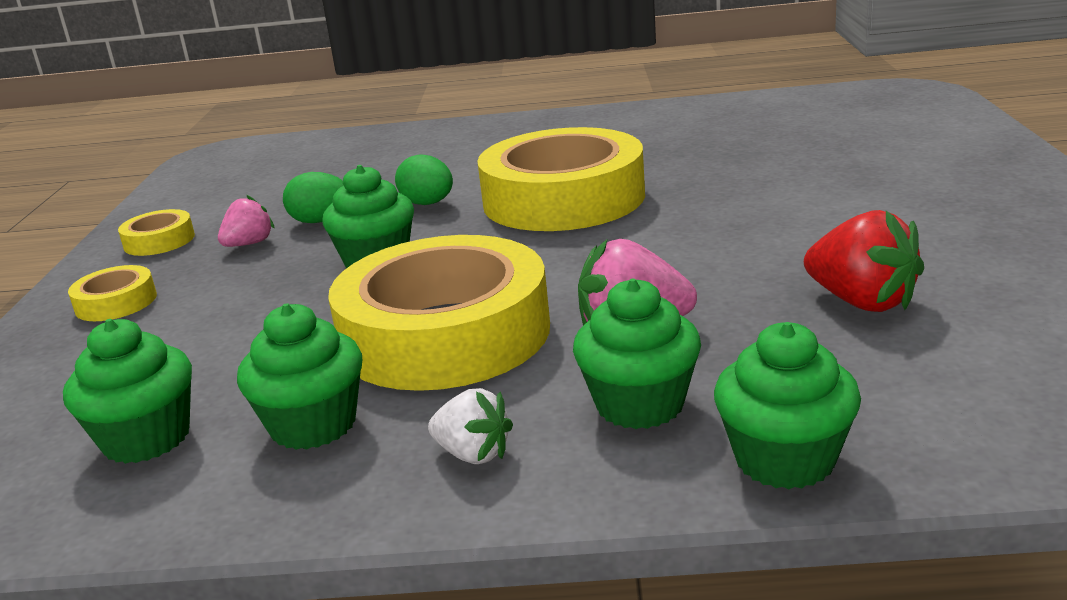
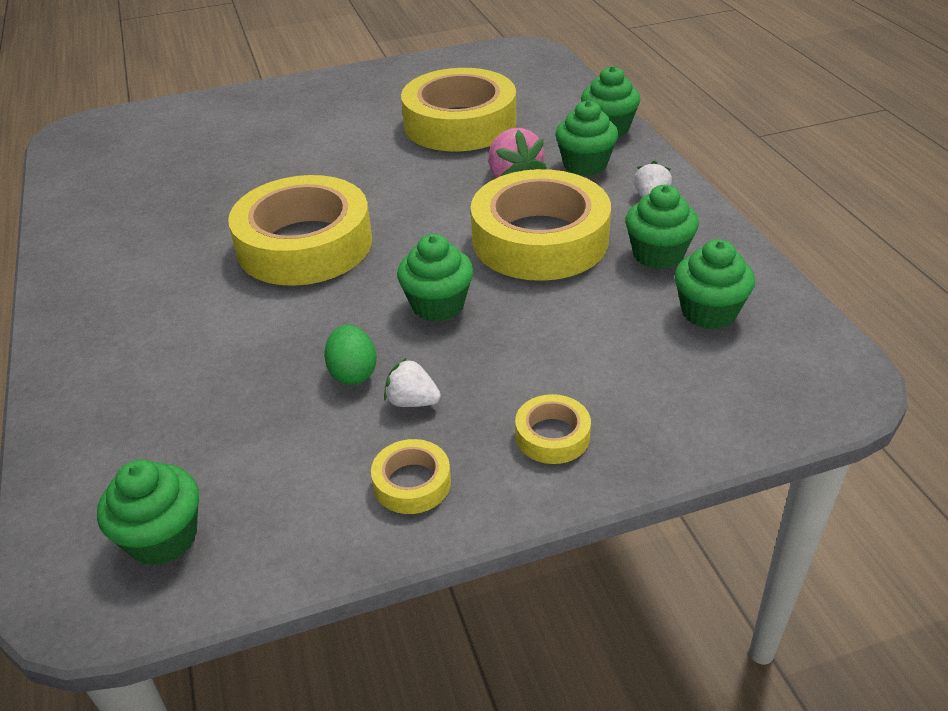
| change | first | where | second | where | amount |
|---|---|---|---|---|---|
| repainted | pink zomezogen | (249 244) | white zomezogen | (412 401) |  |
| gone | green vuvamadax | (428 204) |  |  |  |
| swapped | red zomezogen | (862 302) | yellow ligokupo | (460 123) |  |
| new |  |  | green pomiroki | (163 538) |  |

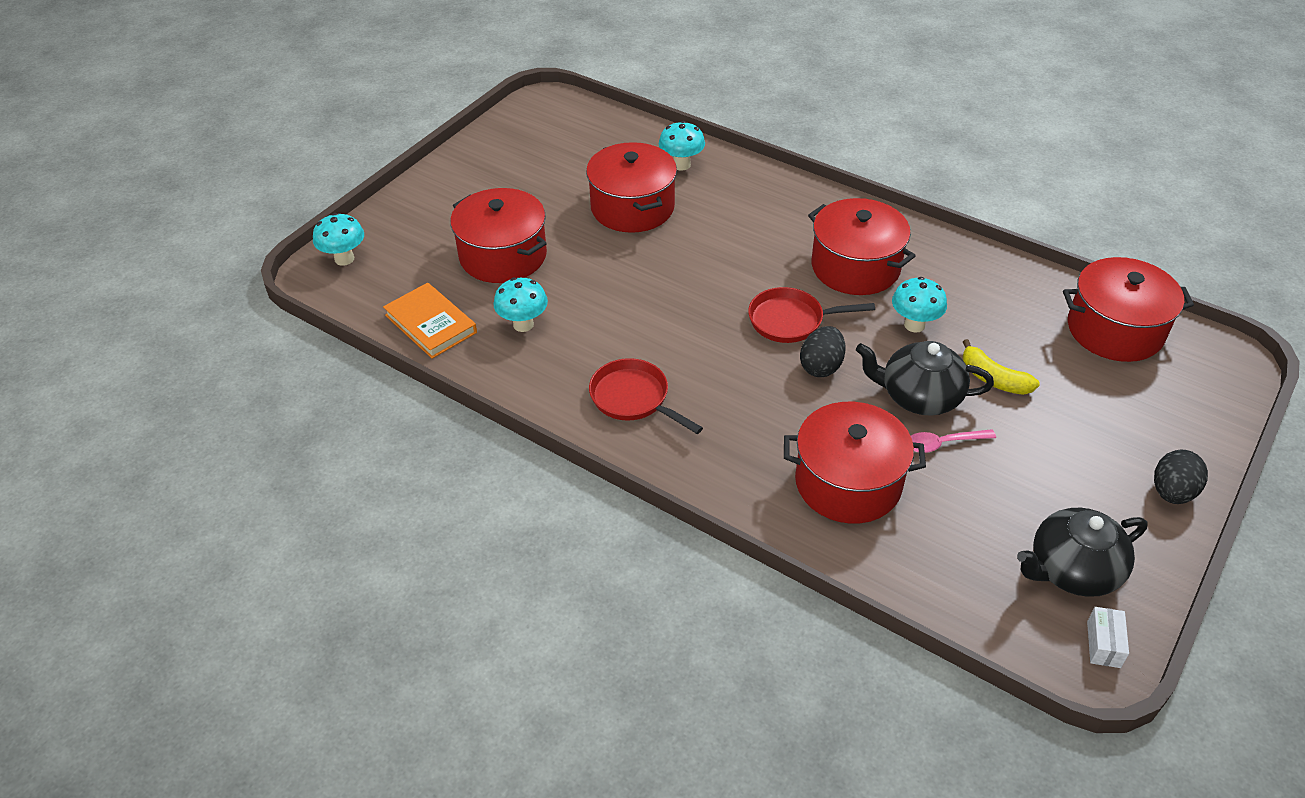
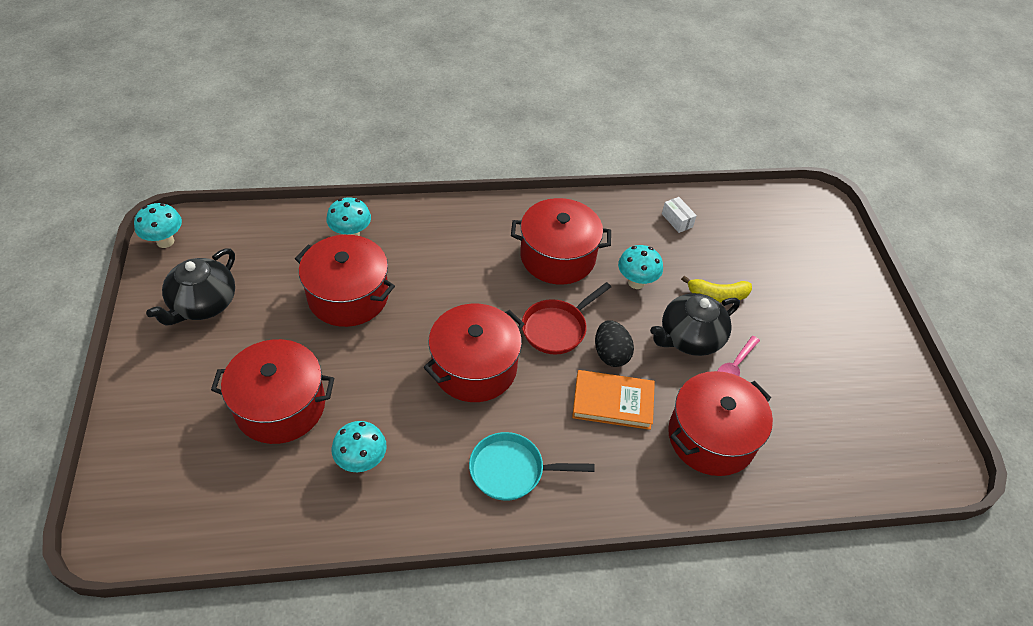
| change | first | where | second | where | amount |
|---|---|---|---|---|---|
| shifted | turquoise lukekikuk | (344 259) |  | (165 241) |  |
| shifted | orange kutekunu | (431 324) |  | (613 402) |  |
| repainted | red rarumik | (633 398) | turquoise rarumik | (511 470) |  |
| shifted | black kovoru | (1072 570) |  | (203 304) |  |
| shifted | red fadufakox | (1115 330) |  | (474 367) |  |
| shifted | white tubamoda | (1103 644) |  | (677 220) |  |
| gone | black vuvamadax | (1172 492) |  |  |  |

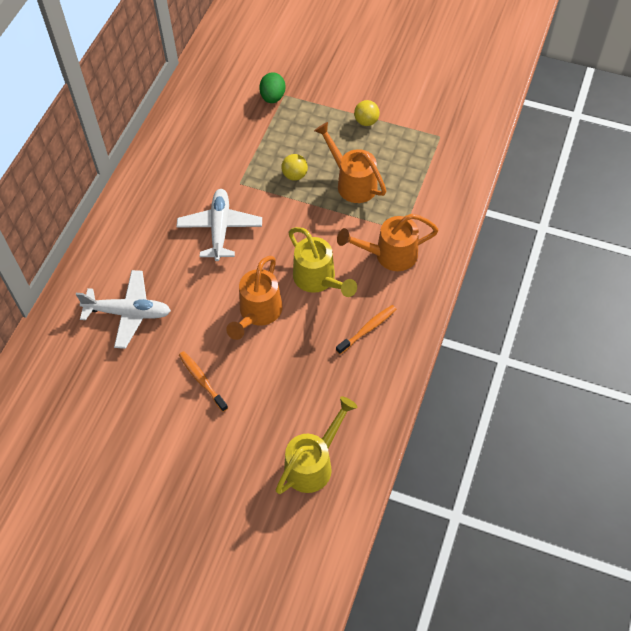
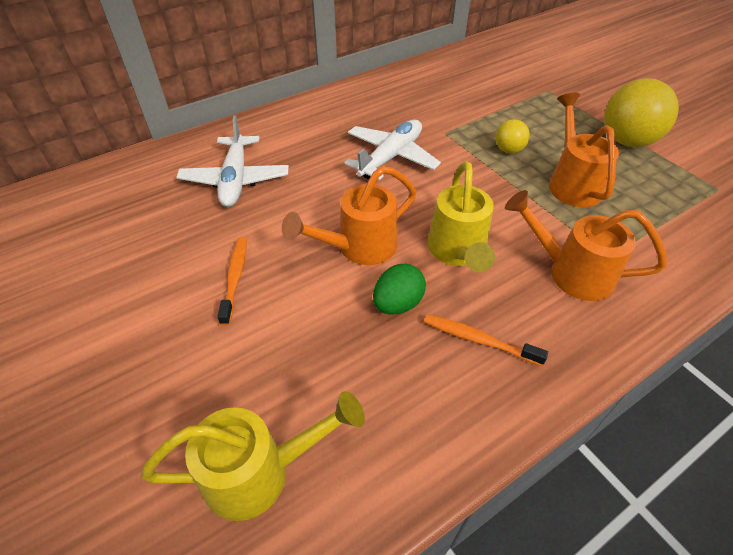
| change | first | where | second | where | amount |
|---|---|---|---|---|---|
| rotated | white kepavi | (128 313) |  | (235 180) | 45 degrees clockwise |
| shifted | green vuvamadax | (273 97) |  | (397 303) |  |
| rotated | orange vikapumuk | (367 329) |  | (479 340) | 150 degrees counterclockwise |
| scaled | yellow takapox | (366 121) |  | (627 141) | x1.98 |

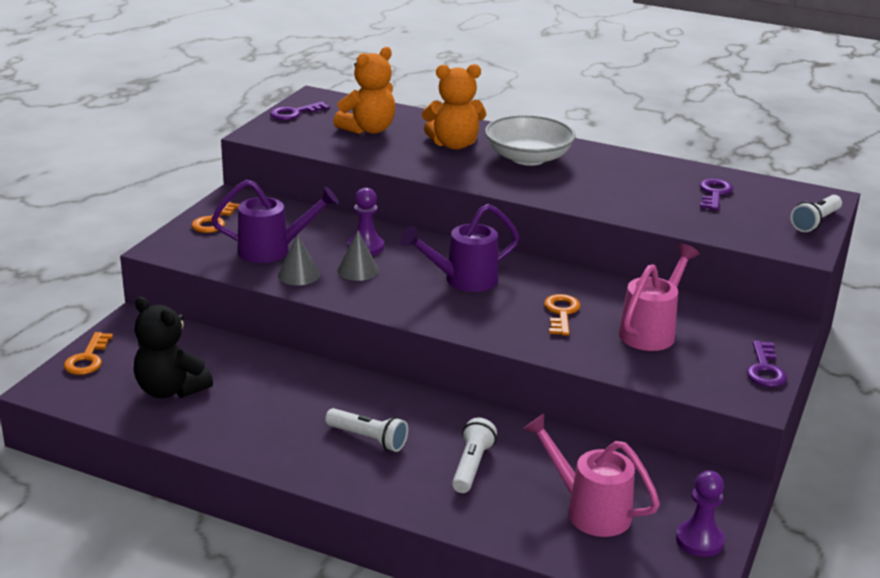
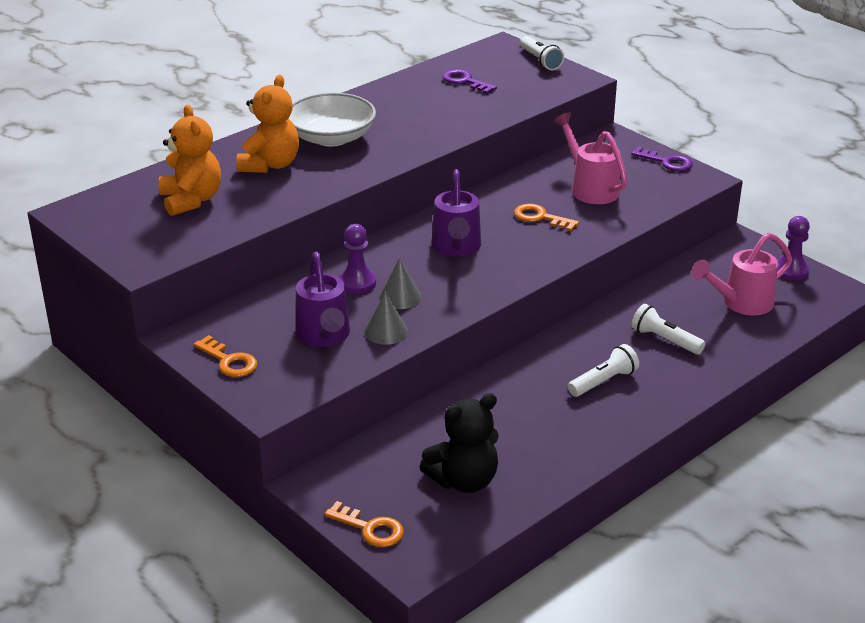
| change | first | where | second | where | amount |
|---|---|---|---|---|---|
| rotated | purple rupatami | (272 250) |  | (324 336) | 150 degrees clockwise |
| gone | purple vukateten | (294 113) |  |  |  |

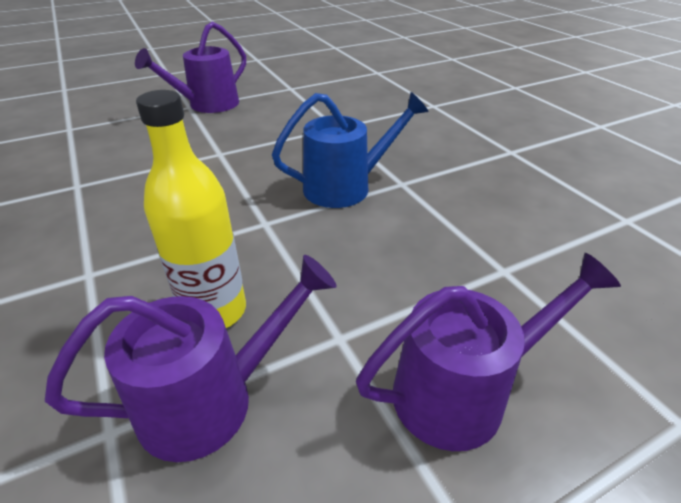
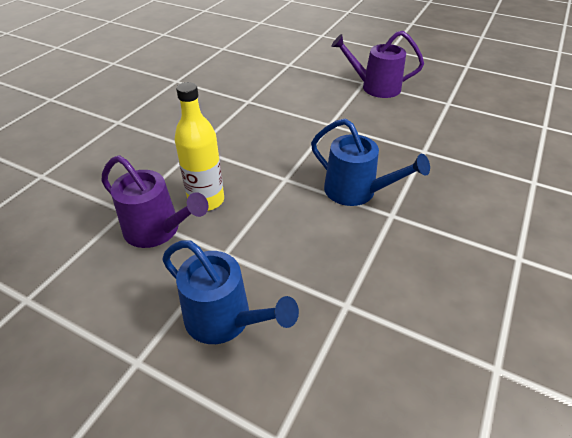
| change | first | where | second | where | amount |
|---|---|---|---|---|---|
| repainted | purple rupatami | (461 392) | blue rupatami | (224 319) |  |

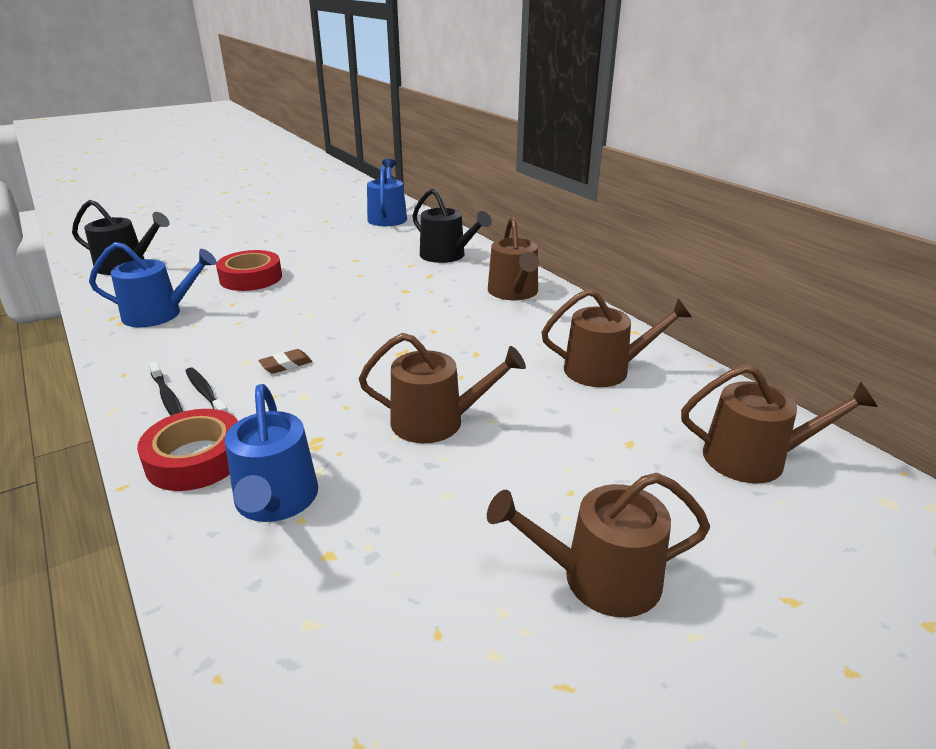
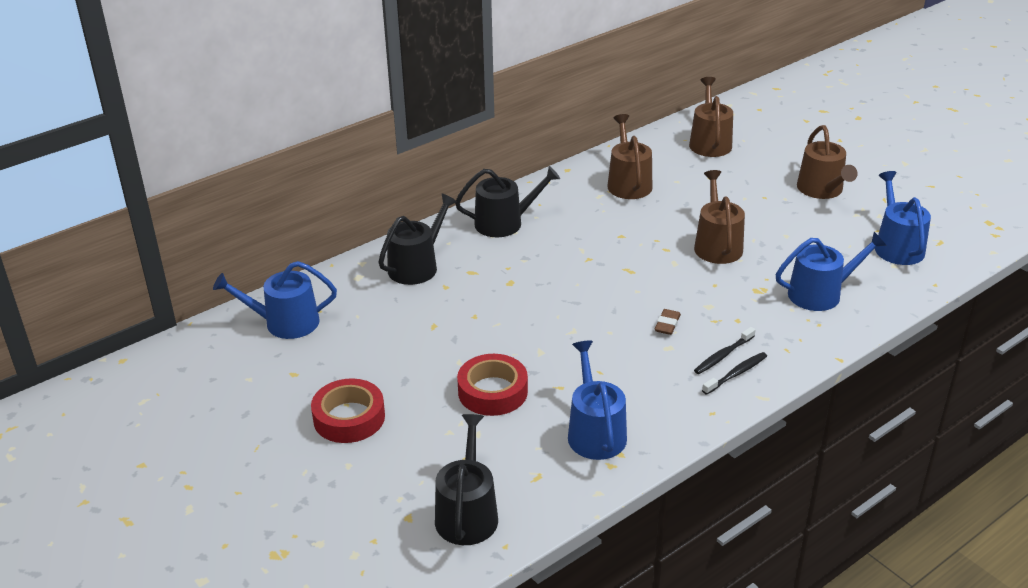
| change | first | where | second | where | amount |
|---|---|---|---|---|---|
| shifted | red ligokupo | (196 458) |  | (349 418) |  |
| rotated | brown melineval | (286 365) |  | (667 324) | 60 degrees clockwise |
| repainted | brown rupatami | (514 292) | black rupatami | (505 223) |  |
| new |  |  | blue rupatami | (897 246) |  |

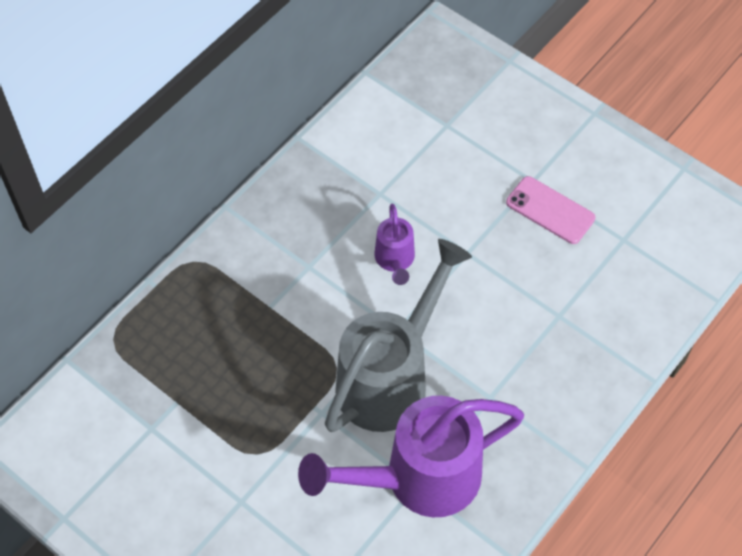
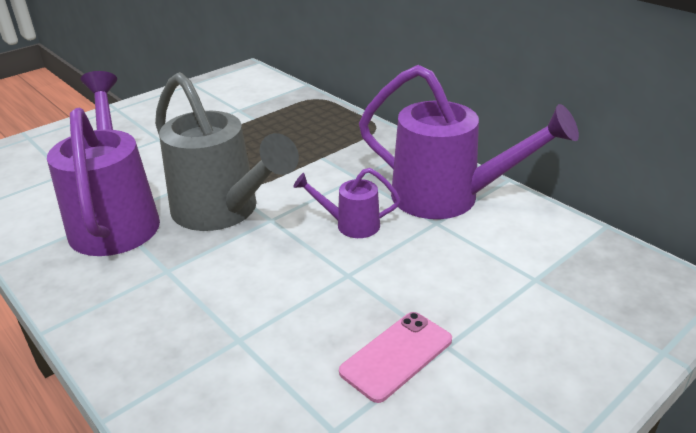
| change | first | where | second | where | amount |
|---|---|---|---|---|---|
| new |  |  | purple rupatami | (447 198) |  |

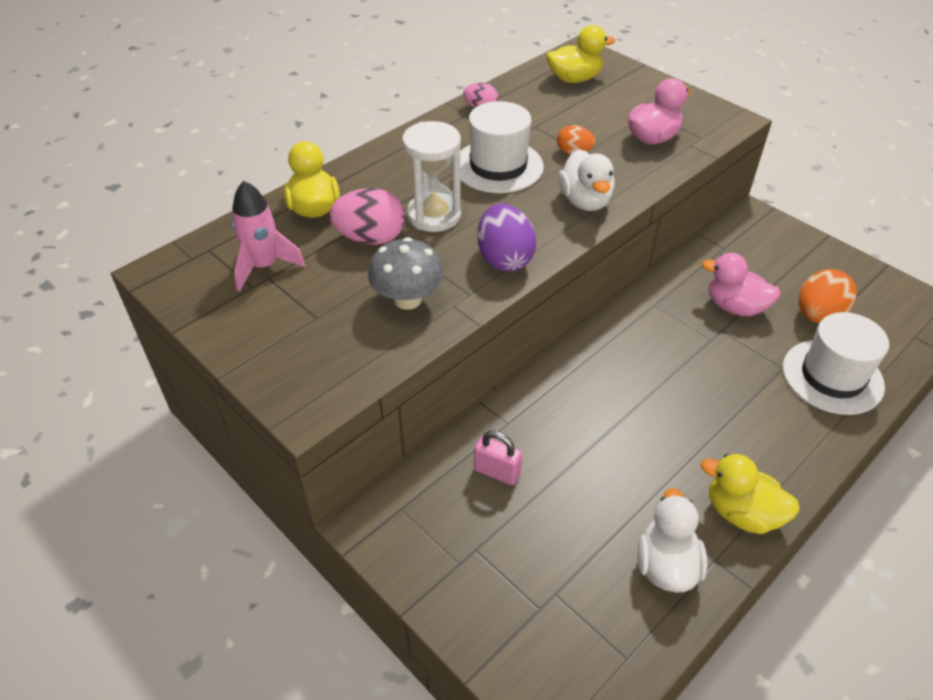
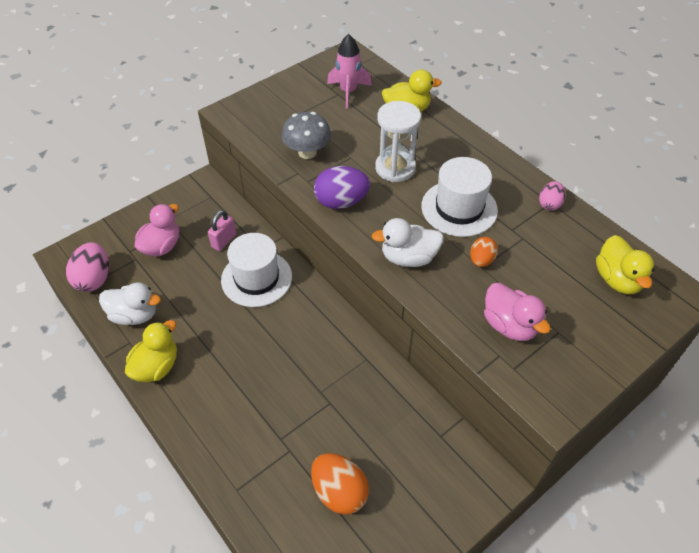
| change | first | where | second | where | amount |
|---|---|---|---|---|---|
| shifted | pink vuvamadax | (370 238) |  | (94 279) |  |
| shifted | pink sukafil | (735 307) |  | (161 246) |  |
| shifted | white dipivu | (832 376) |  | (256 278) |  |

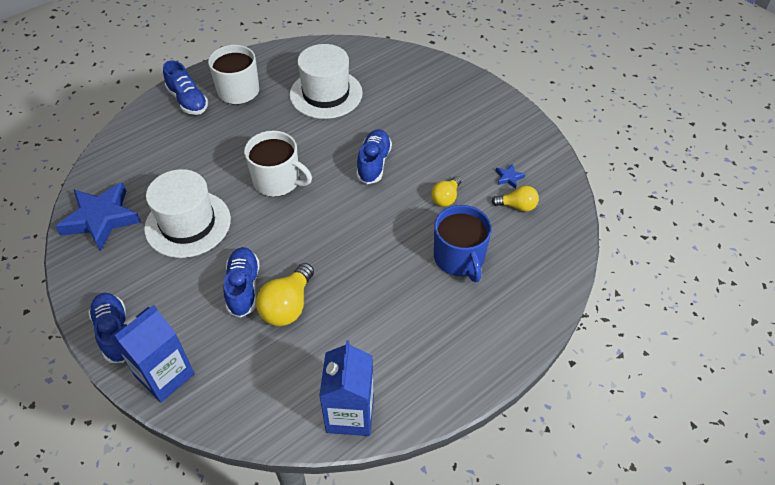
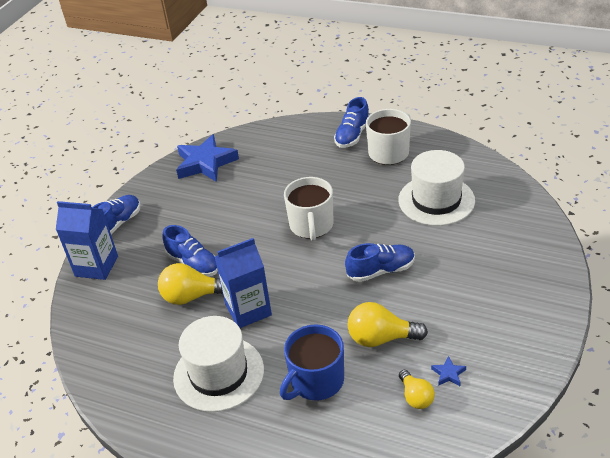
| change | first | where | second | where | amount |
|---|---|---|---|---|---|
| shifted | white dipivu | (188 224) |  | (218 373) |  |
| rotated | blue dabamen | (243 287) |  | (193 264) | 75 degrees clockwise |
| shifted | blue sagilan | (350 414) |  | (248 310) |  |
| scaled | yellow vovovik | (446 198) |  | (381 338) | x1.62 |

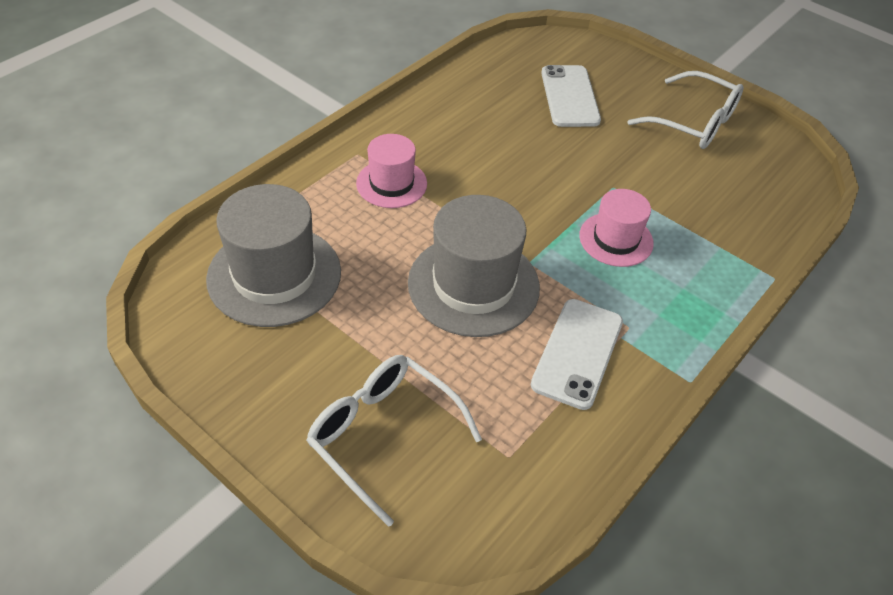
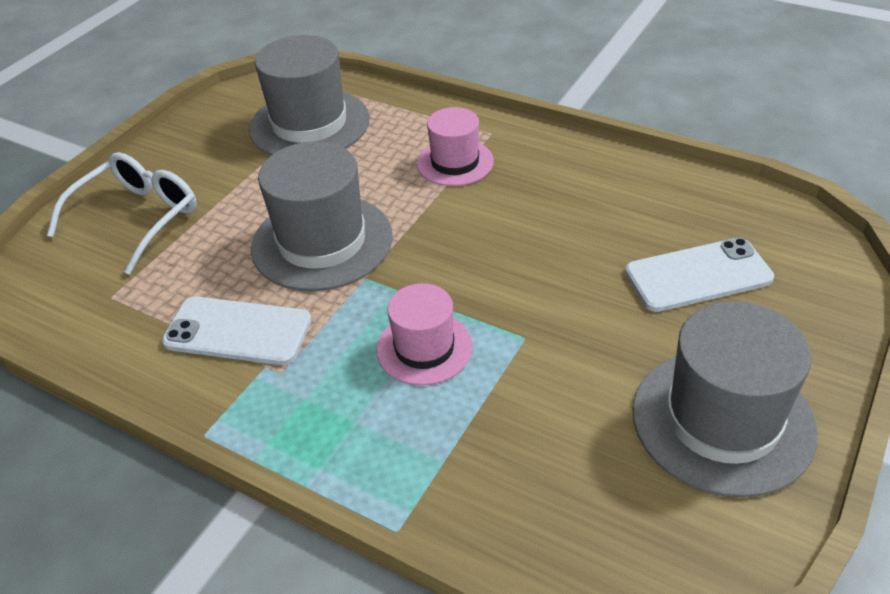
| change | first | where | second | where | amount |
|---|---|---|---|---|---|
| swapped | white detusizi | (694 123) | grey dipivu | (722 420) |  |

